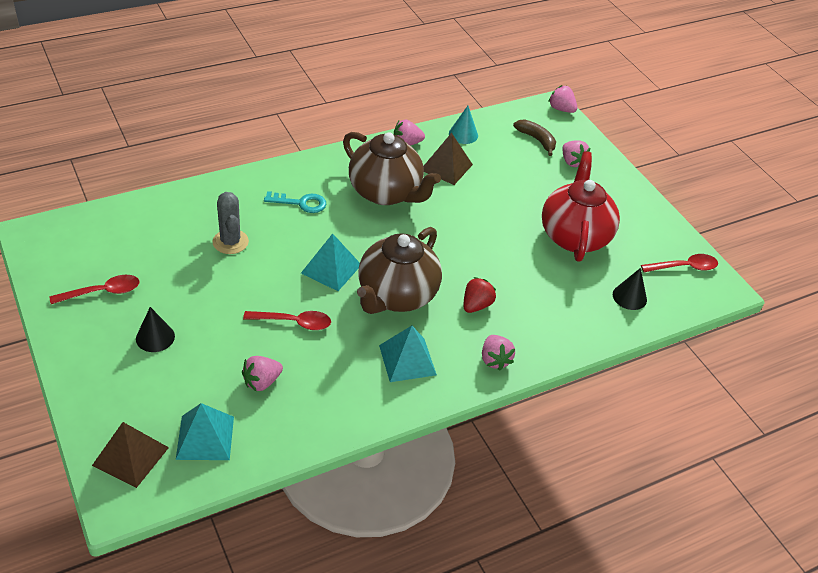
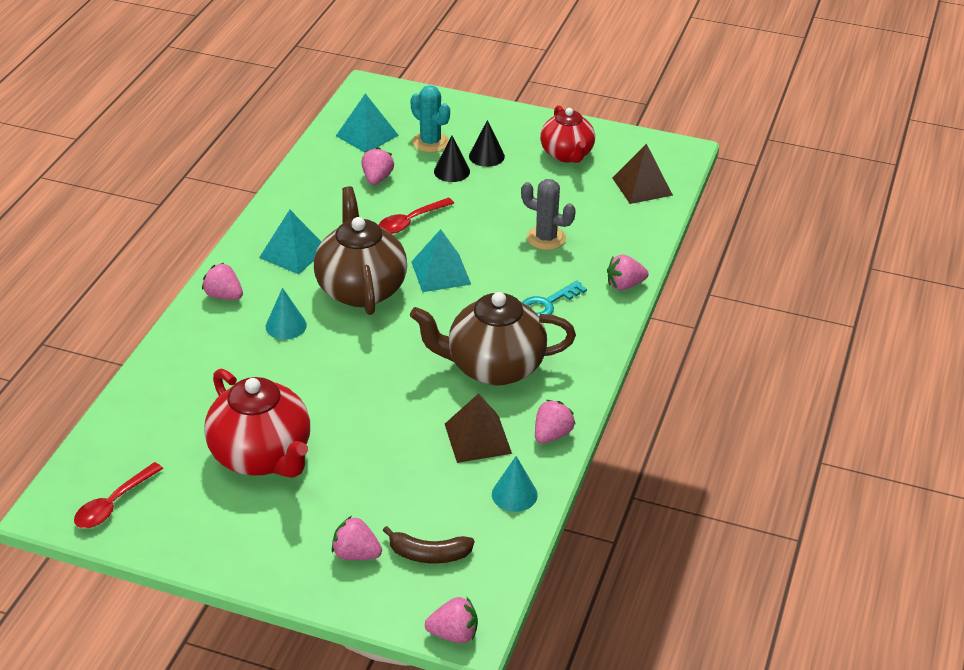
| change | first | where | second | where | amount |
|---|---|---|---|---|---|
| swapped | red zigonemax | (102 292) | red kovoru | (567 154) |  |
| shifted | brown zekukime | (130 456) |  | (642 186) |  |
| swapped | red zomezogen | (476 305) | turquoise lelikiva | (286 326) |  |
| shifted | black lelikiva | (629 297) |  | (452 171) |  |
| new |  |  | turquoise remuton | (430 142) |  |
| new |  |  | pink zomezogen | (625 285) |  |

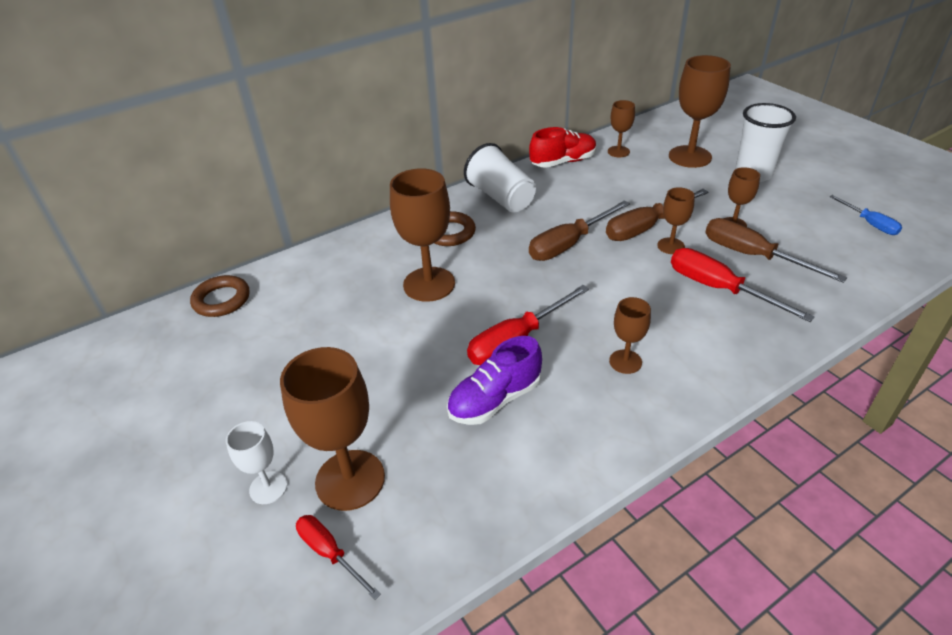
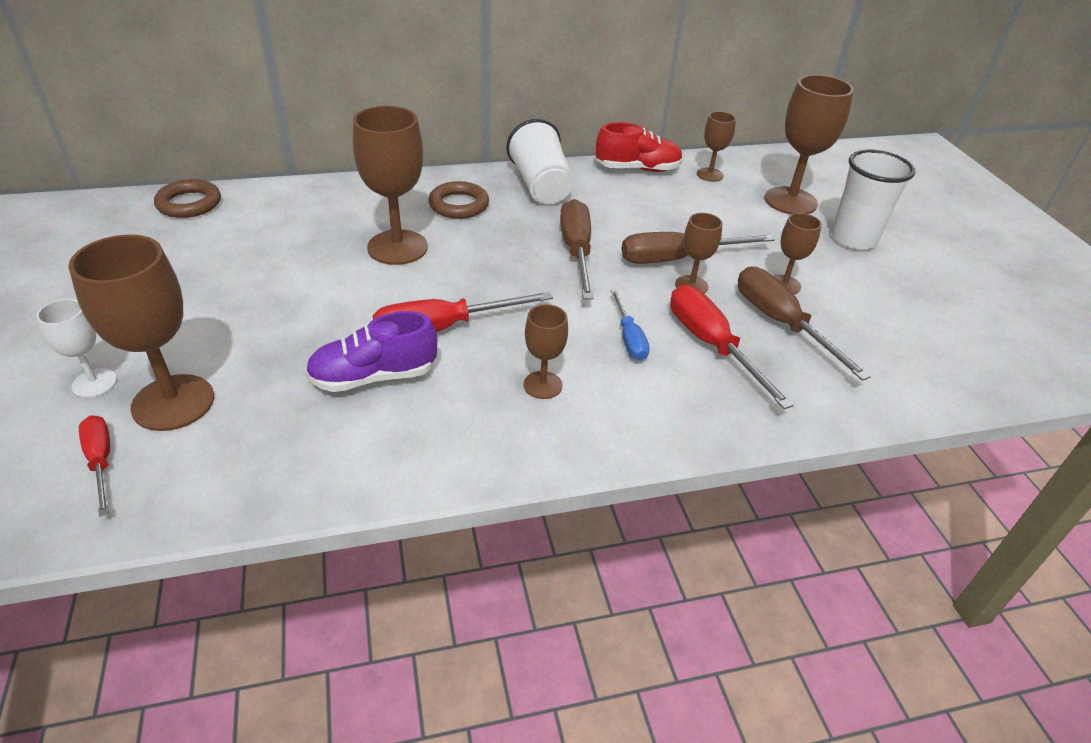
| change | first | where | second | where | amount |
|---|---|---|---|---|---|
| rotated | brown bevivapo | (568 244) |  | (576 251) | 105 degrees clockwise |
| shifted | blue bevivapo | (869 224) |  | (629 338) |  |

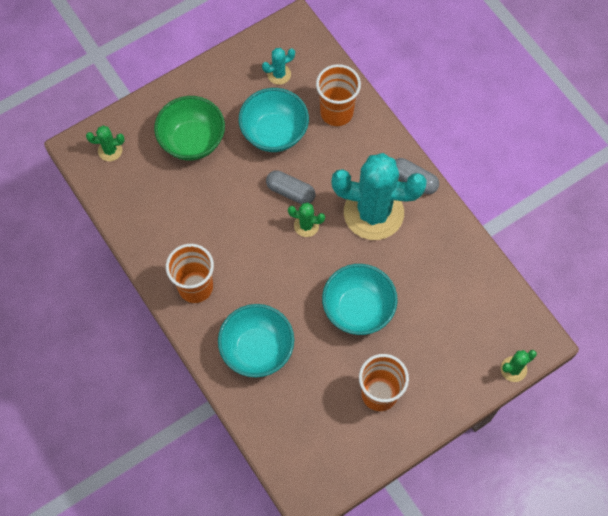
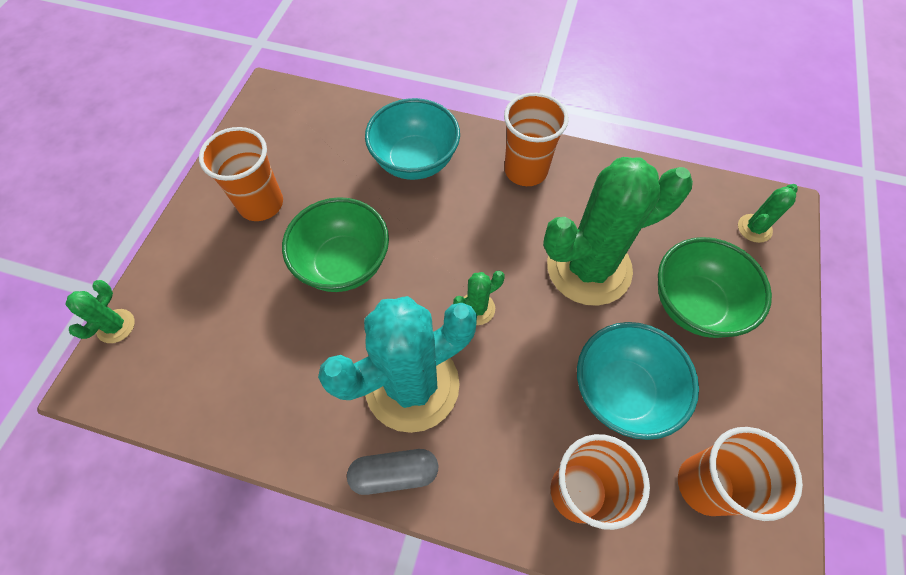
| change | first | where | second | where | amount |
|---|---|---|---|---|---|
| swapped | turquoise remuton | (279 74) | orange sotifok | (705 485) |  |
| gone | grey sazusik | (290 192) |  |  |  |
| repainted | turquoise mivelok | (358 309) | green mivelok | (344 264) |  |
| new |  |  | green remuton | (589 268) |  |

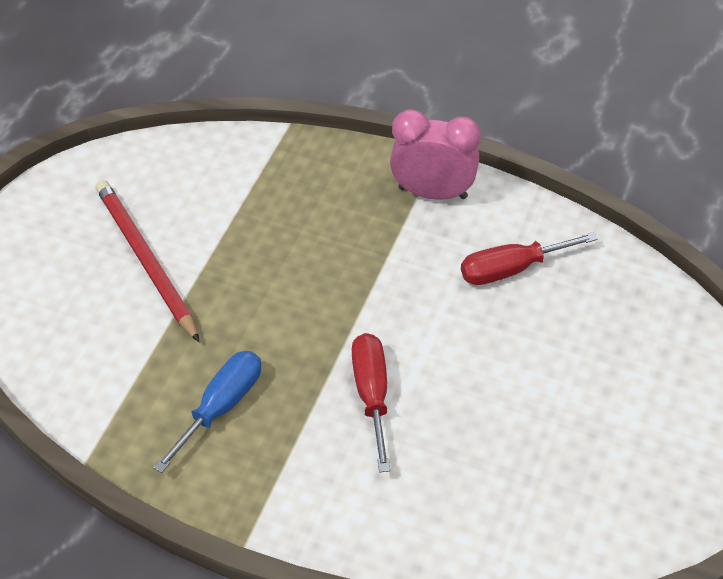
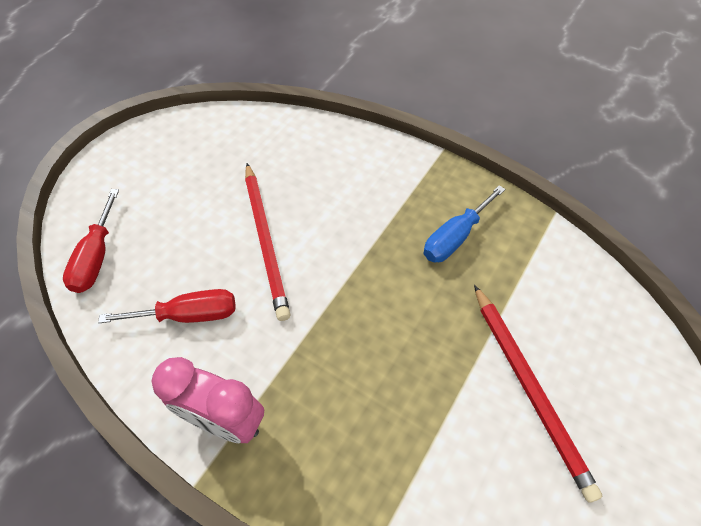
| change | first | where | second | where | amount |
|---|---|---|---|---|---|
| shifted | red bevivapo | (372 394) |  | (97 257) |  |
| new |  |  | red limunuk | (266 240) |  |

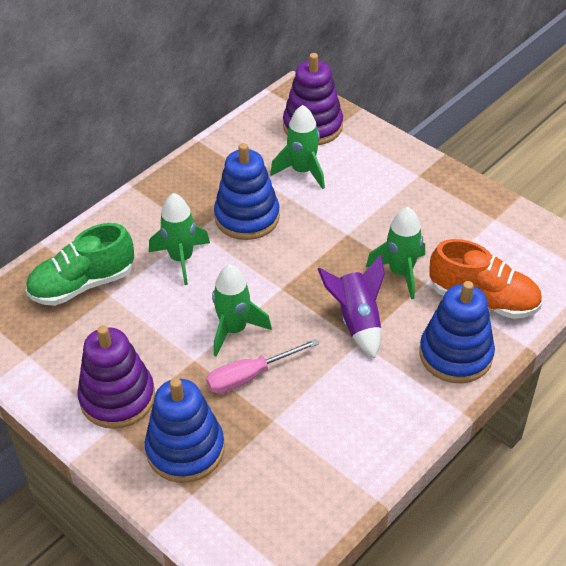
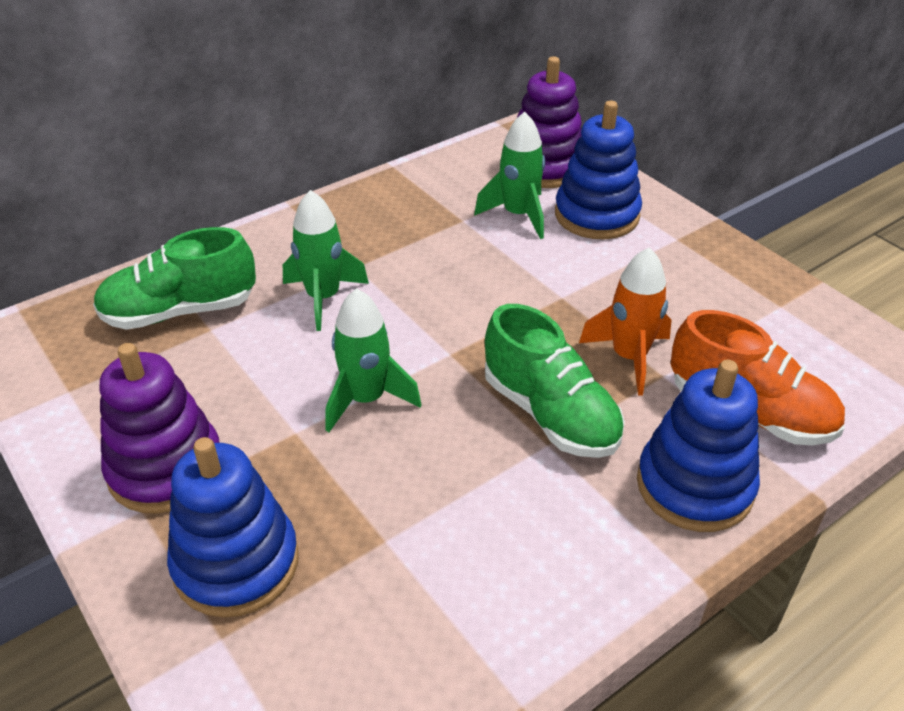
| change | first | where | second | where | amount |
|---|---|---|---|---|---|
| gone | pink bevivapo | (250 376) |  |  |  |
| shifted | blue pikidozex | (247 217) |  | (596 215) |  |
| swapped | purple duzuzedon | (357 321) | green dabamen | (550 414) |  |
| repainted | green duzuzedon | (400 273) | orange duzuzedon | (629 357) |  |

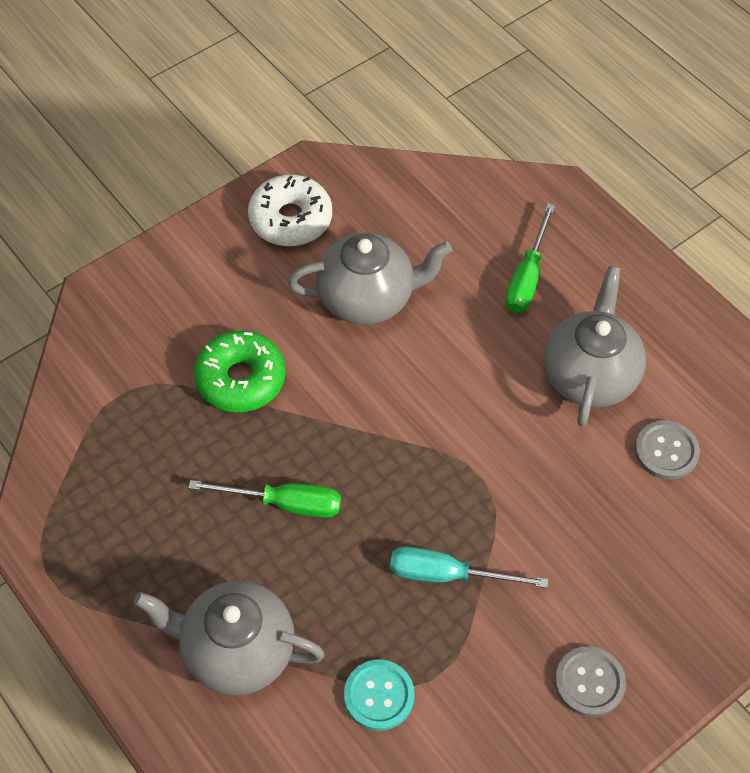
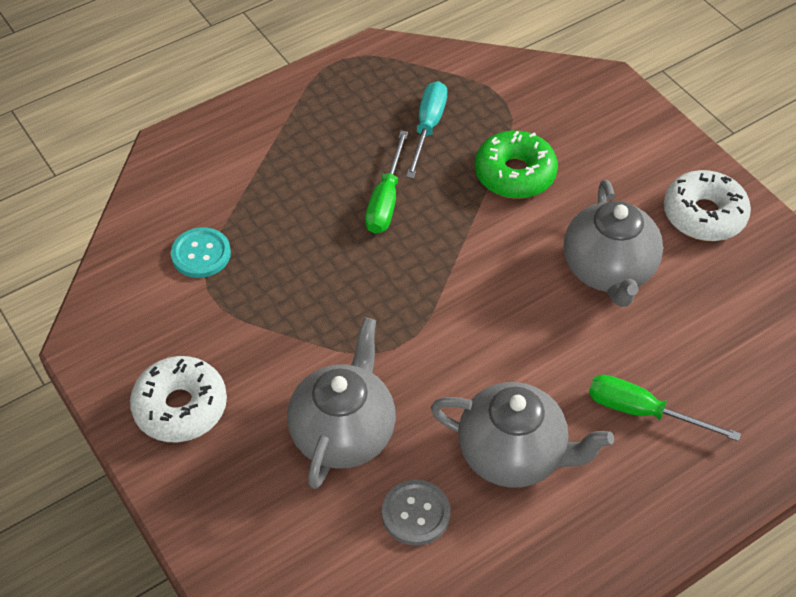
| change | first | where | second | where | amount |
|---|---|---|---|---|---|
| shifted | grey kovoru | (236 651) |  | (344 432) |  |
| shifted | turquoise bevivapo | (447 574) |  | (428 127) |  |
| swapped | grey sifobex | (589 682) | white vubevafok | (180 407) |  |

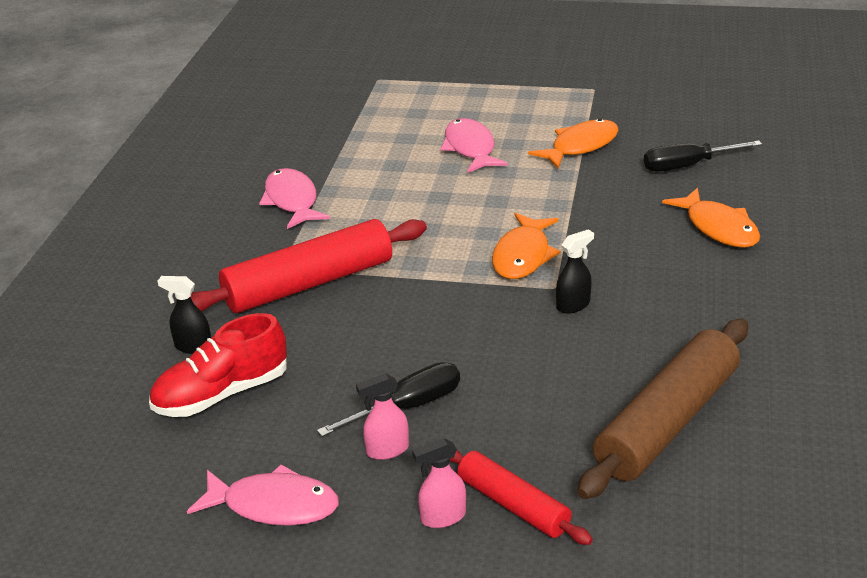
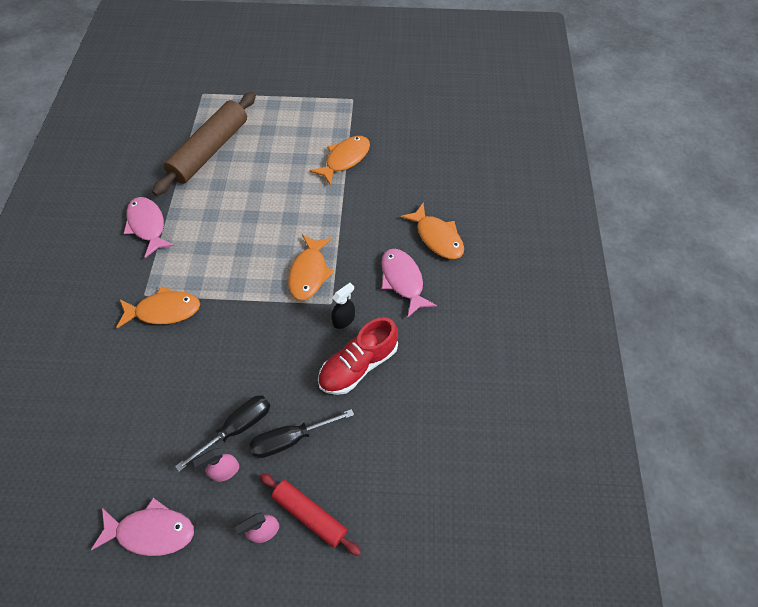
| change | first | where | second | where | amount |
|---|---|---|---|---|---|
| shifted | red dabamen | (221 394) |  | (358 365) |  |
| gone | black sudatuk | (193 346) |  |  |  |
| swapped | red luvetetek | (309 284) | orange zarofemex | (164 310) |  |
| shifted | pink zarofemex | (470 148) |  | (403 280) |  |
| shifted | brown luvetetek | (667 422) |  | (210 150) |  |
| shifted | black bevivapo | (688 166) |  | (291 439) |  |

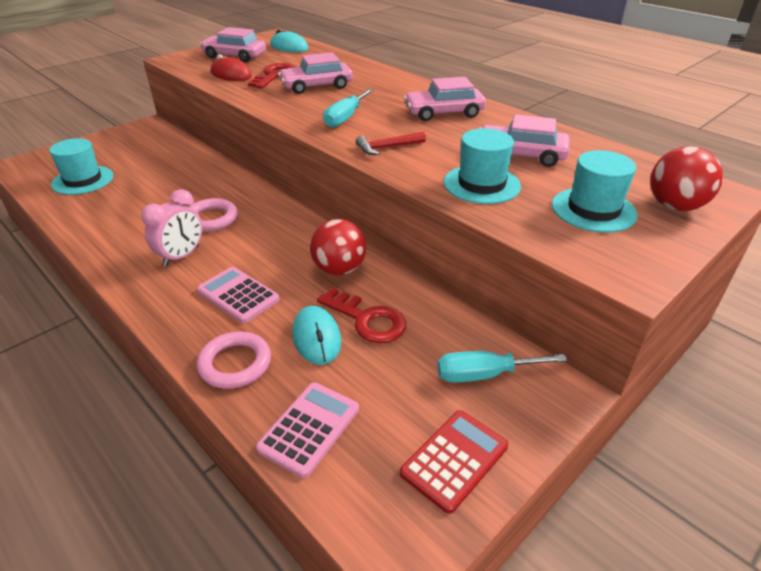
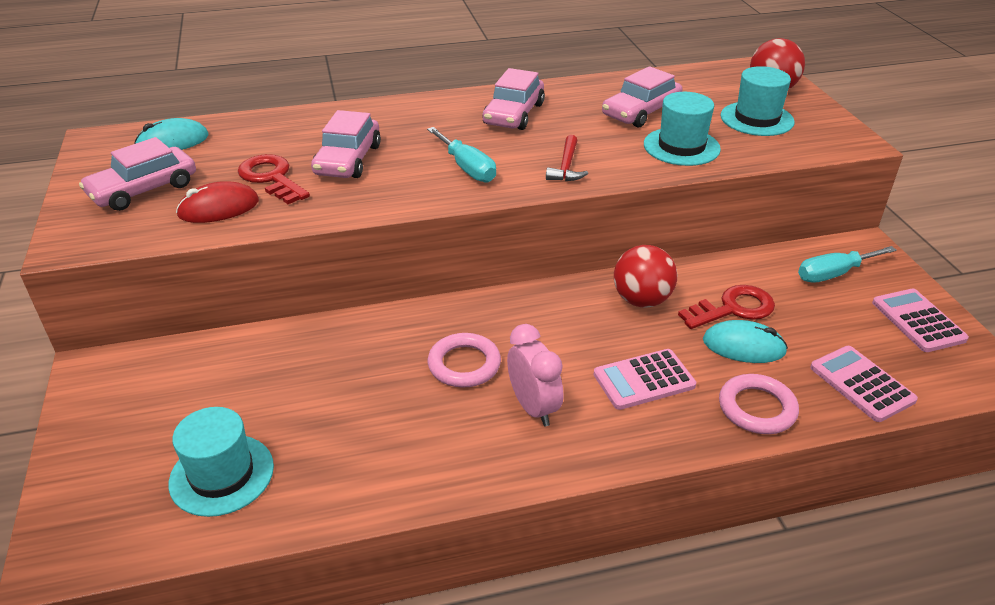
| change | first | where | second | where | amount |
|---|---|---|---|---|---|
| repainted | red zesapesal | (454 459) | pink zesapesal | (918 321) |  |
| rotated | turquoise bevivapo | (484 374) |  | (833 274) | 45 degrees clockwise |

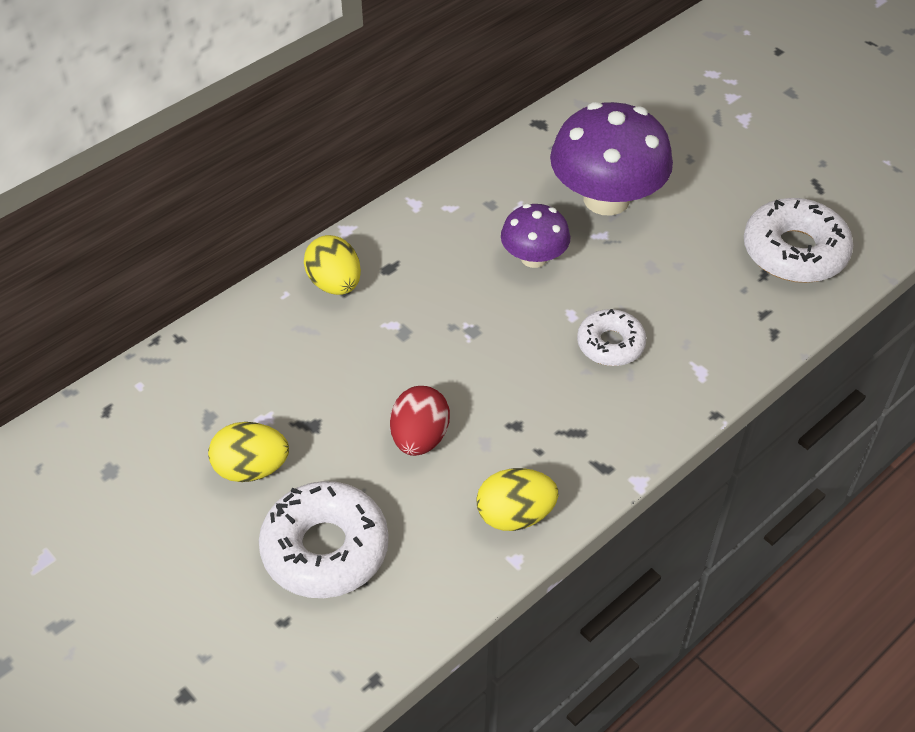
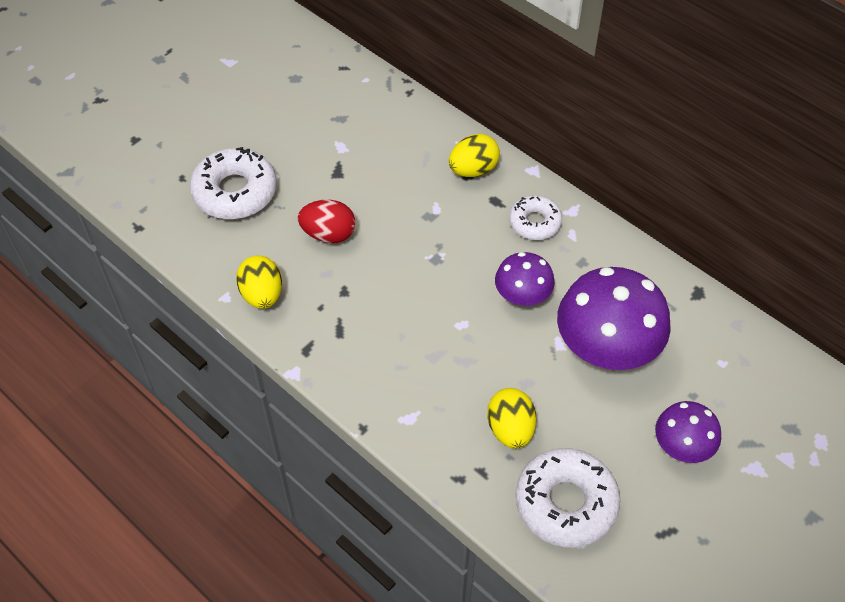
| change | first | where | second | where | amount |
|---|---|---|---|---|---|
| shifted | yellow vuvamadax | (251 469) |  | (510 429) |  |
| shifted | white vubevafok | (610 344) |  | (534 222) |  |
| new |  |  | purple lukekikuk | (682 446) |  |

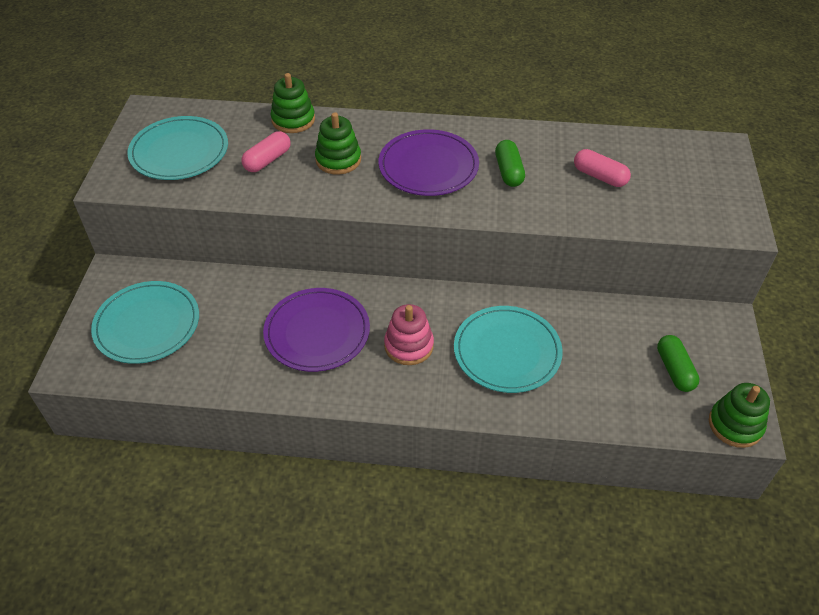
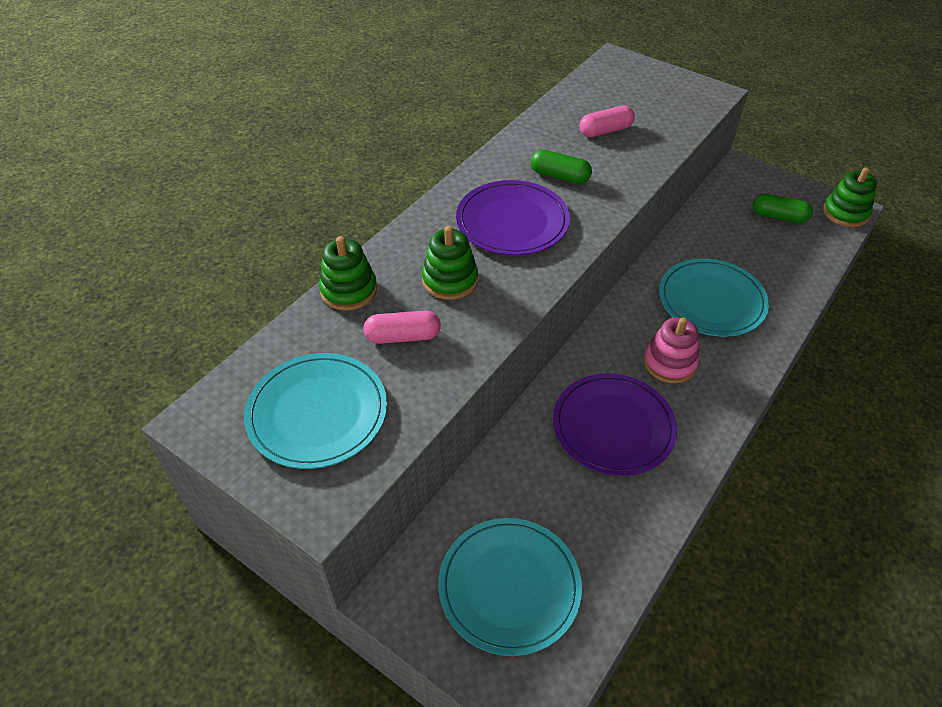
| change | first | where | second | where | amount |
|---|---|---|---|---|---|
| rotated | pink sazusik | (267 160) |  | (403 337) | 75 degrees counterclockwise |

